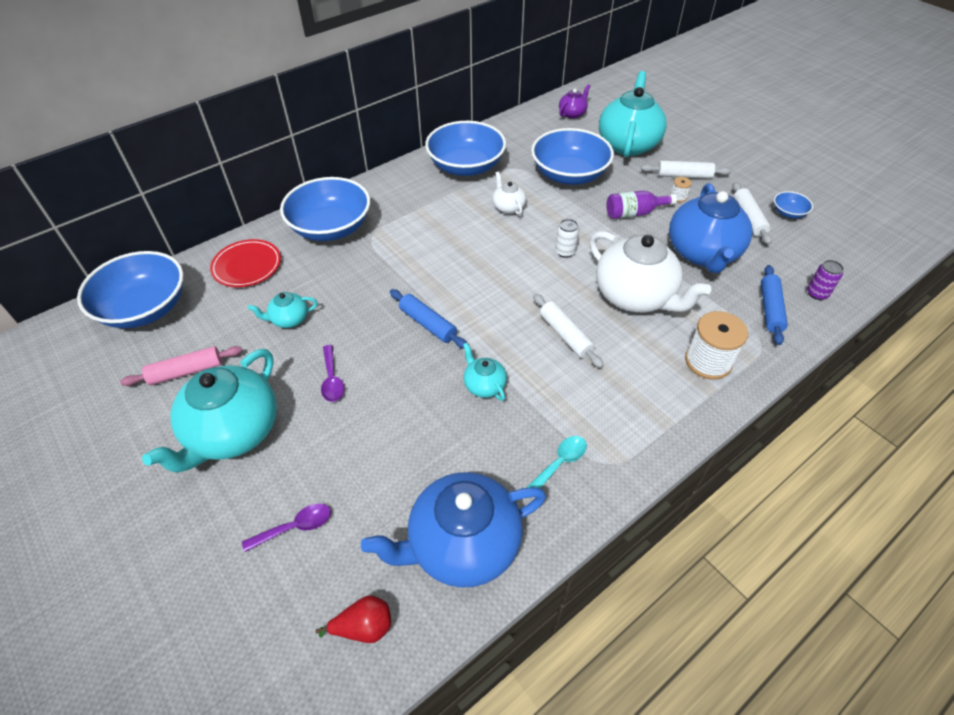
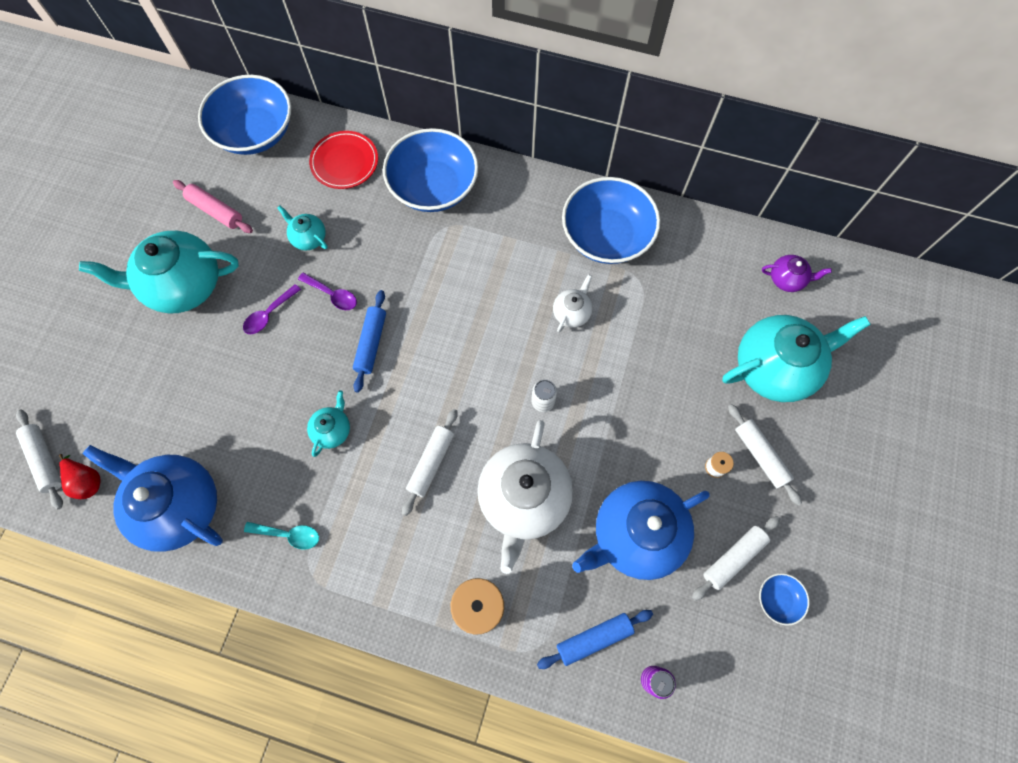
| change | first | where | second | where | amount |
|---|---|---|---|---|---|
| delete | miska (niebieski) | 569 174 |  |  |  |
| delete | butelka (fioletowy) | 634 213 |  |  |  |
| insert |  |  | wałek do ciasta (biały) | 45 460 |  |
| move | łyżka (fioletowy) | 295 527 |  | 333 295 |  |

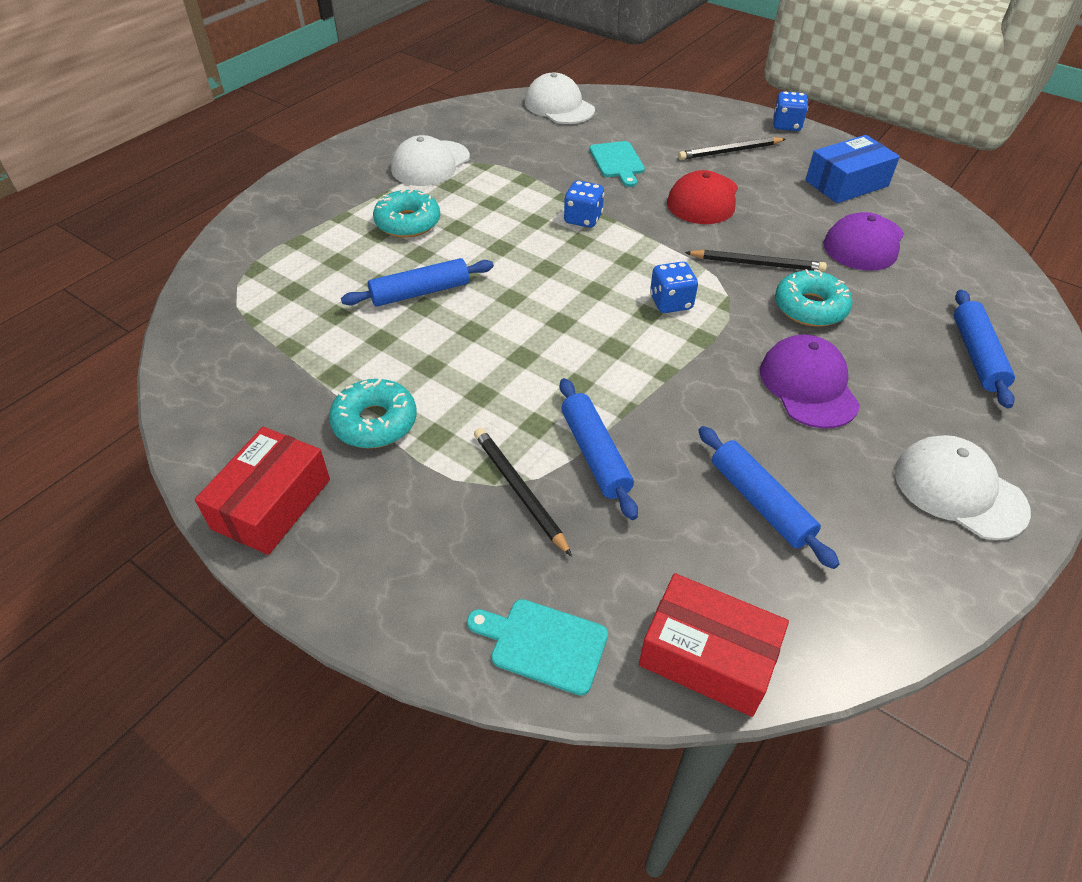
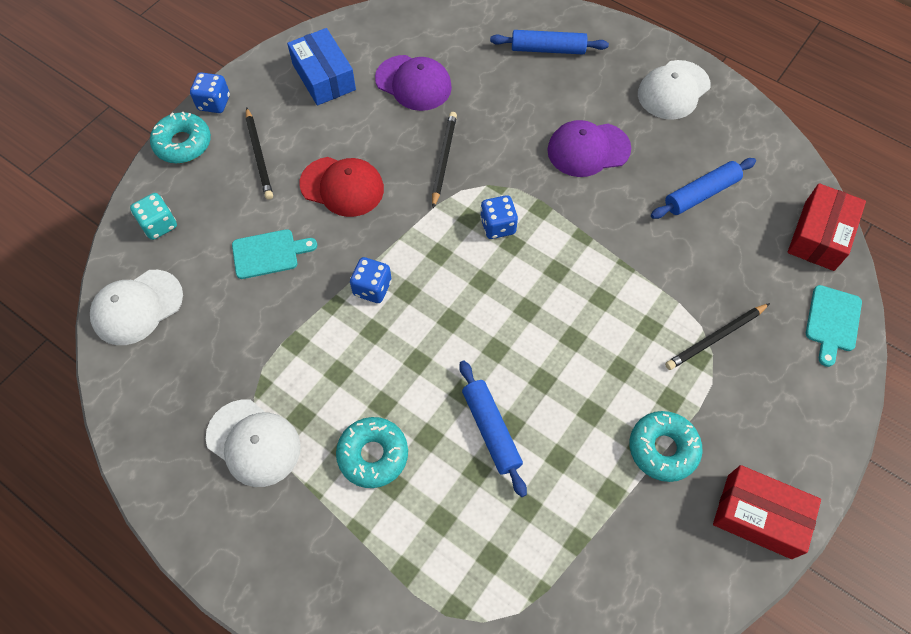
| change | first | where | second | where | amount |
|---|---|---|---|---|---|
| delete | wałek do ciasta (niebieski) | 595 454 |  |  |  |
| insert |  |  | kostka do gry (turkusowy) | 159 225 |  |
| move | donut (turkusowy) | 810 307 |  | 183 144 |  |

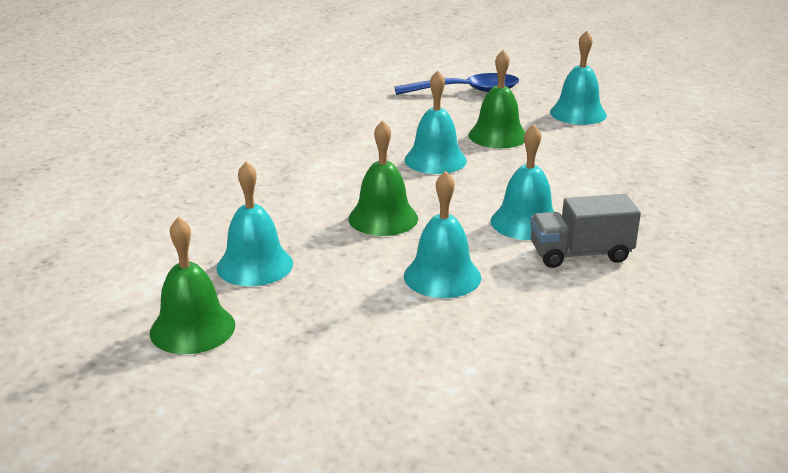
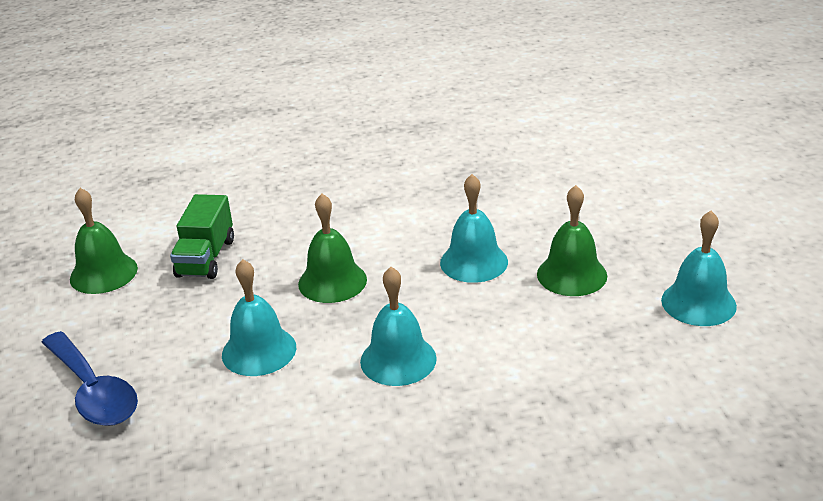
| change | first | where | second | where | amount |
|---|---|---|---|---|---|
| delete | ciężarówka (szary) | 580 254 |  |  |  |
| move | łyżka (niebieski) | 466 91 |  | 93 391 |  |
| replace | dzwonek (turkusowy) | 255 265 | ciężarówka (zielony) | 206 258 |  |

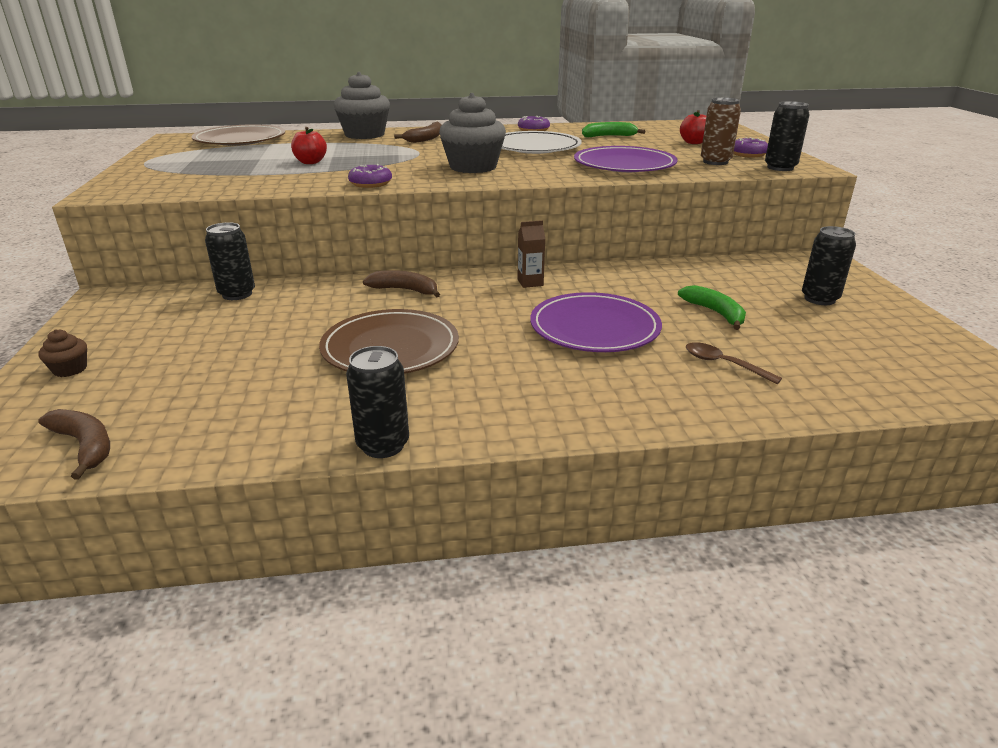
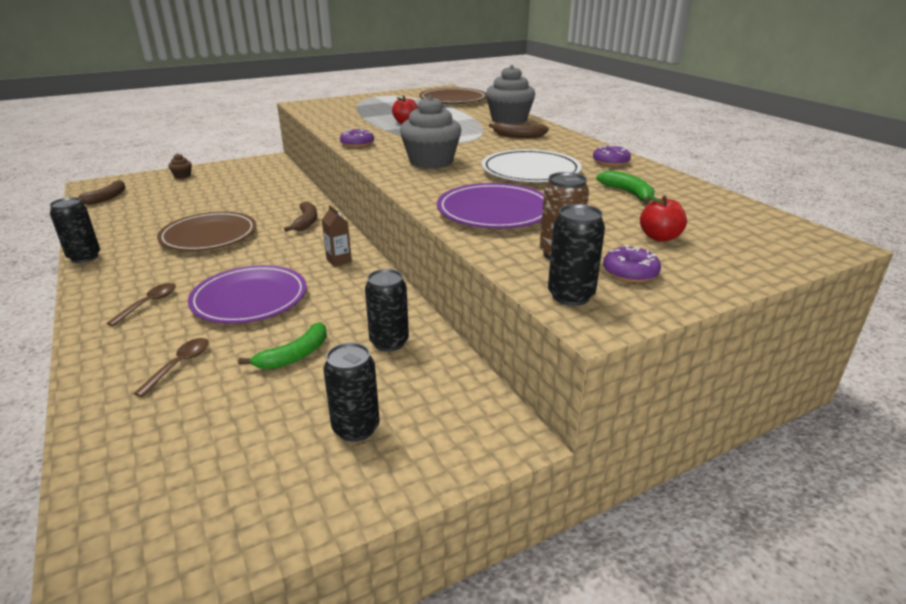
| change | first | where | second | where | amount |
|---|---|---|---|---|---|
| insert |  |  | łyżka (brązowy) | 148 304 |  |
| move | puszka (czarny) | 237 294 |  | 389 342 |  |

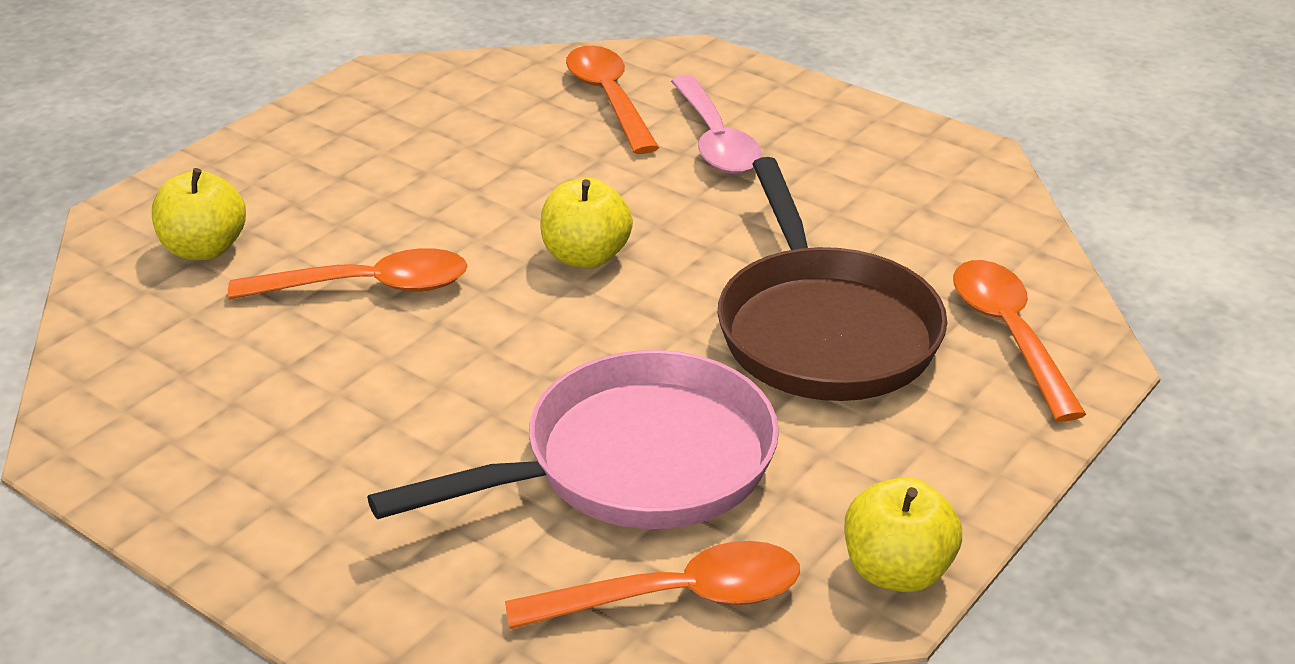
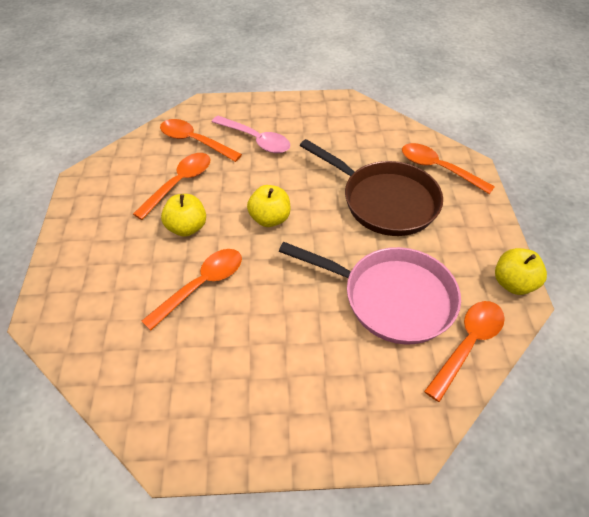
| change | first | where | second | where | amount |
|---|---|---|---|---|---|
| insert |  |  | łyżka (pomarańczowy) | 179 183 |  |
| move | jabłko (żółty) | 204 249 |  | 187 227 |  |
| rotate | patelnia (różowy) | 635 463 |  | 391 298 | 90 degrees clockwise |

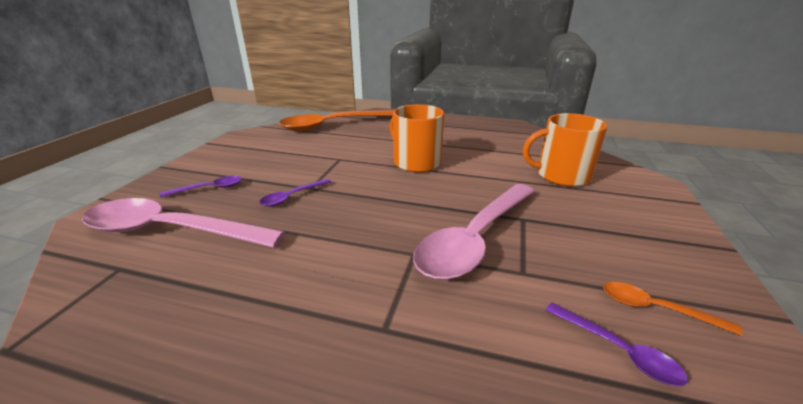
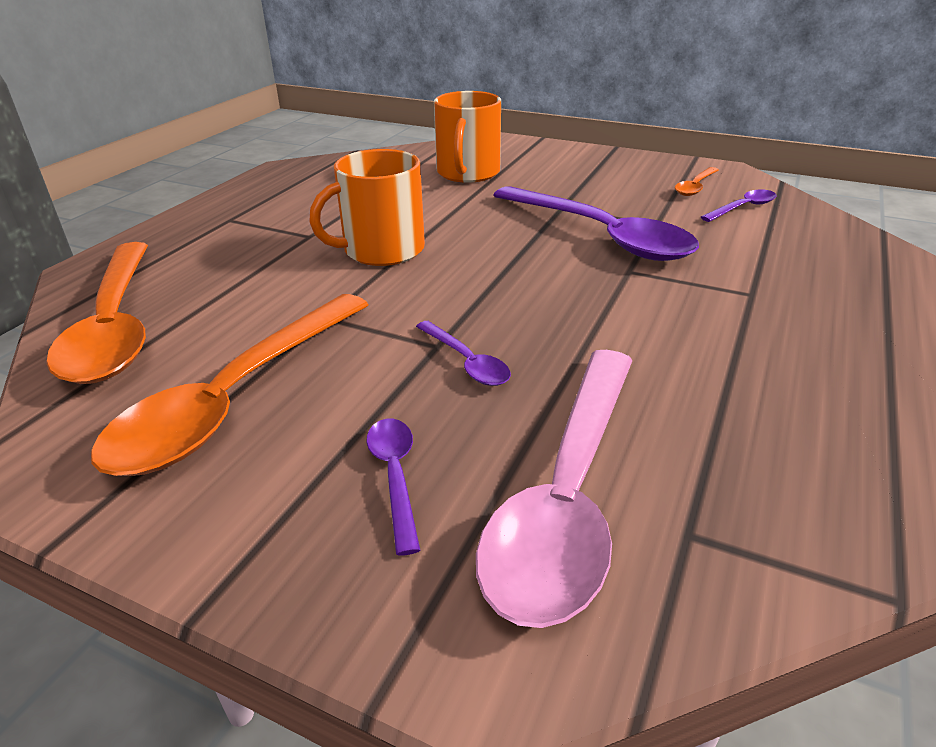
| change | first | where | second | where | amount |
|---|---|---|---|---|---|
| insert |  |  | łyżka (pomarańczowy) | 235 399 |  |
| recolor | łyżka (różowy) | 475 239 | łyżka (fioletowy) | 601 235 |  |

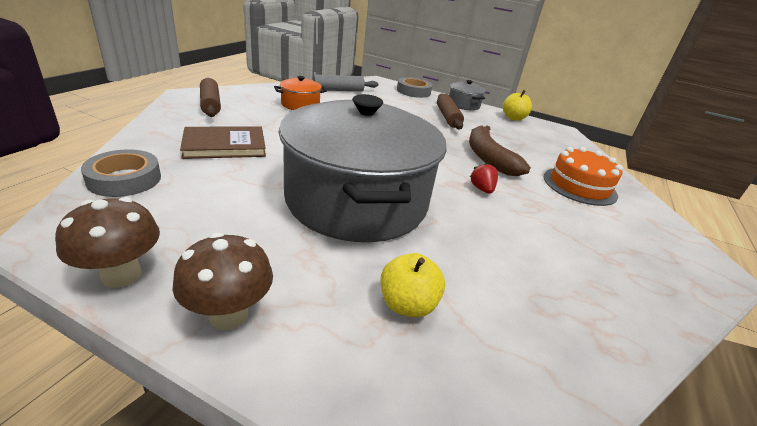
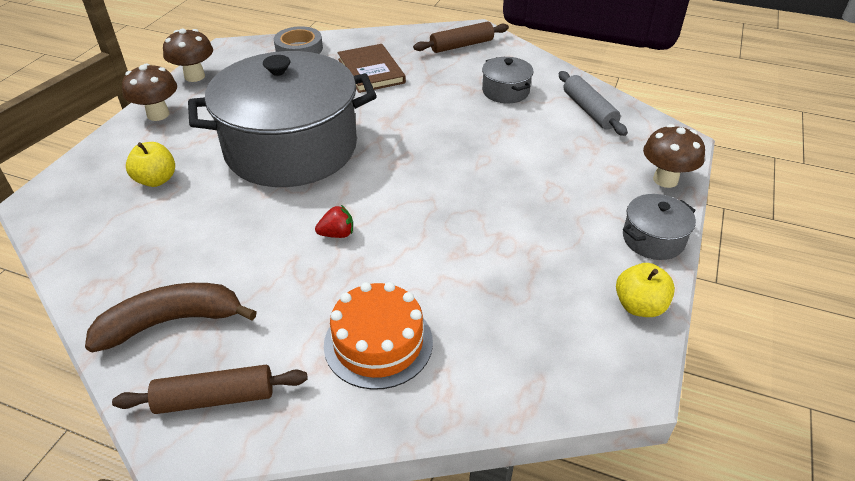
| change | first | where | second | where | amount |
|---|---|---|---|---|---|
| move | wałek do ciasta (brązowy) | 447 117 |  | 215 398 |  |
| move | banan (brązowy) | 488 158 |  | 171 322 |  |
| replace | taśma klejąca (szary) | 413 91 | grzyb (brązowy) | 665 180 |  |
| recolor | garnek (pomarańczowy) | 300 105 | garnek (szary) | 505 91 |  |

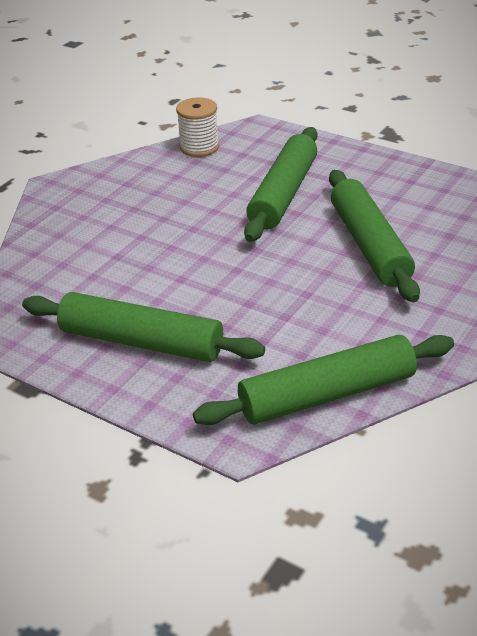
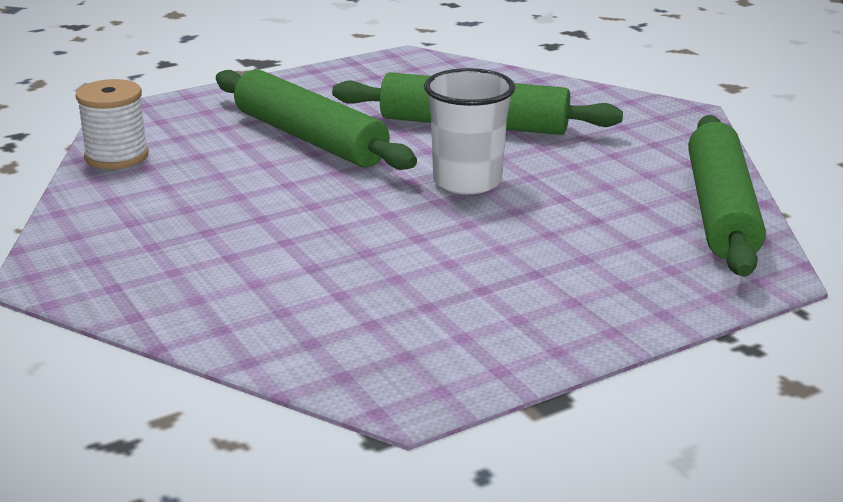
| change | first | where | second | where | amount |
|---|---|---|---|---|---|
| delete | wałek do ciasta (zielony) | 141 342 |  |  |  |
| insert |  |  | szklanka (biały) | 467 181 |  |

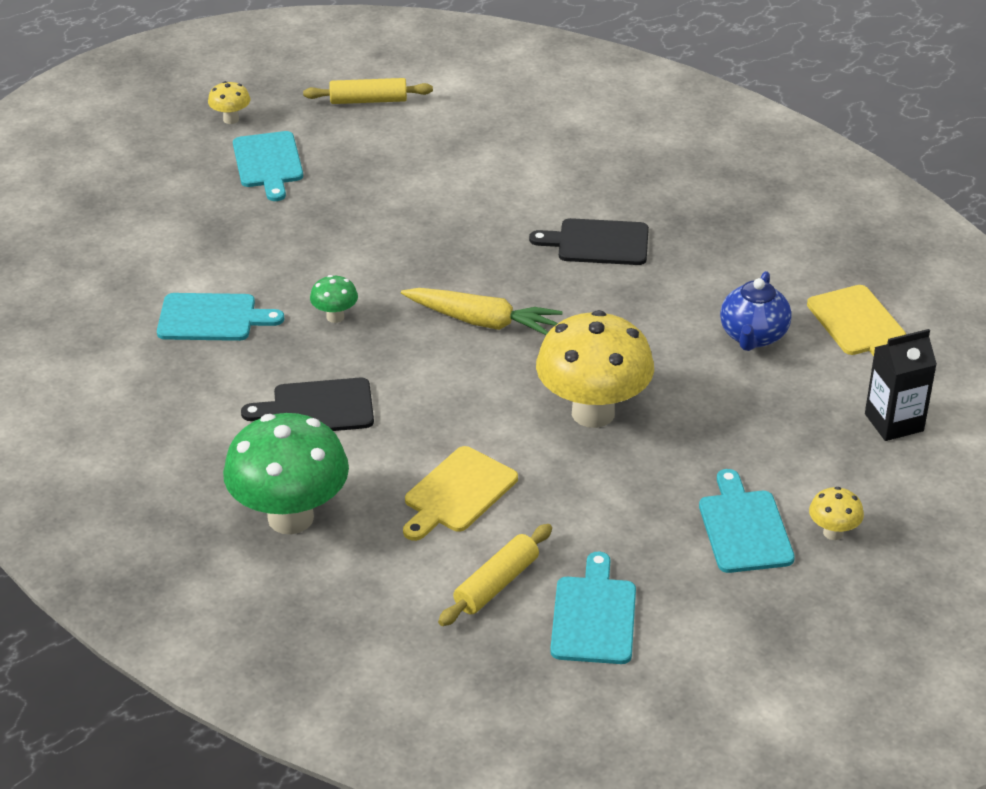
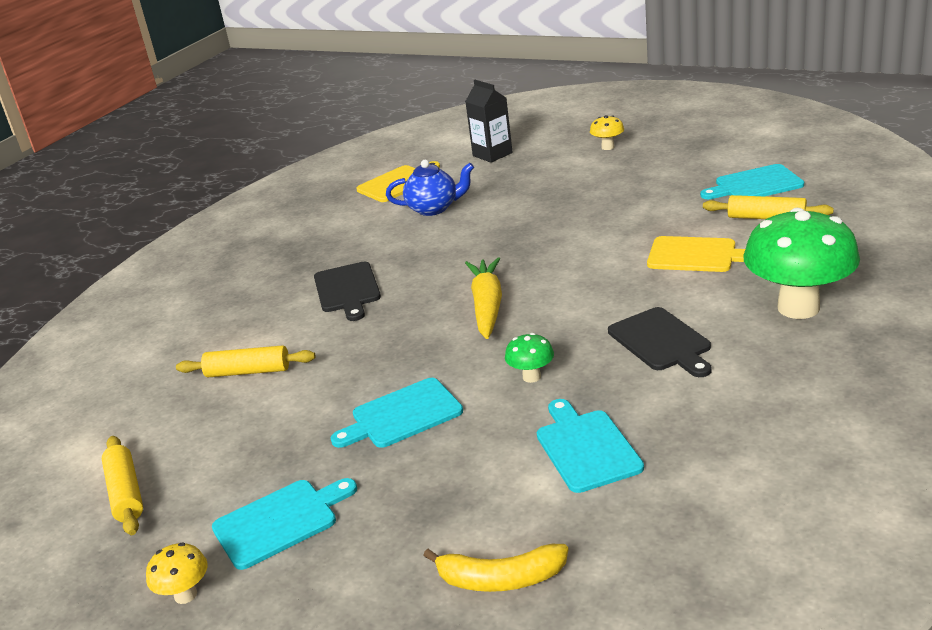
| change | first | where | second | where | amount |
|---|---|---|---|---|---|
| delete | grzyb (żółty) | 593 413 |  |  |  |
| insert |  |  | wałek do ciasta (żółty) | 248 371 |  |
| insert |  |  | banan (żółty) | 500 579 |  |
| move | deska do krojenia (turkusowy) | 744 528 |  | 402 415 |  |

